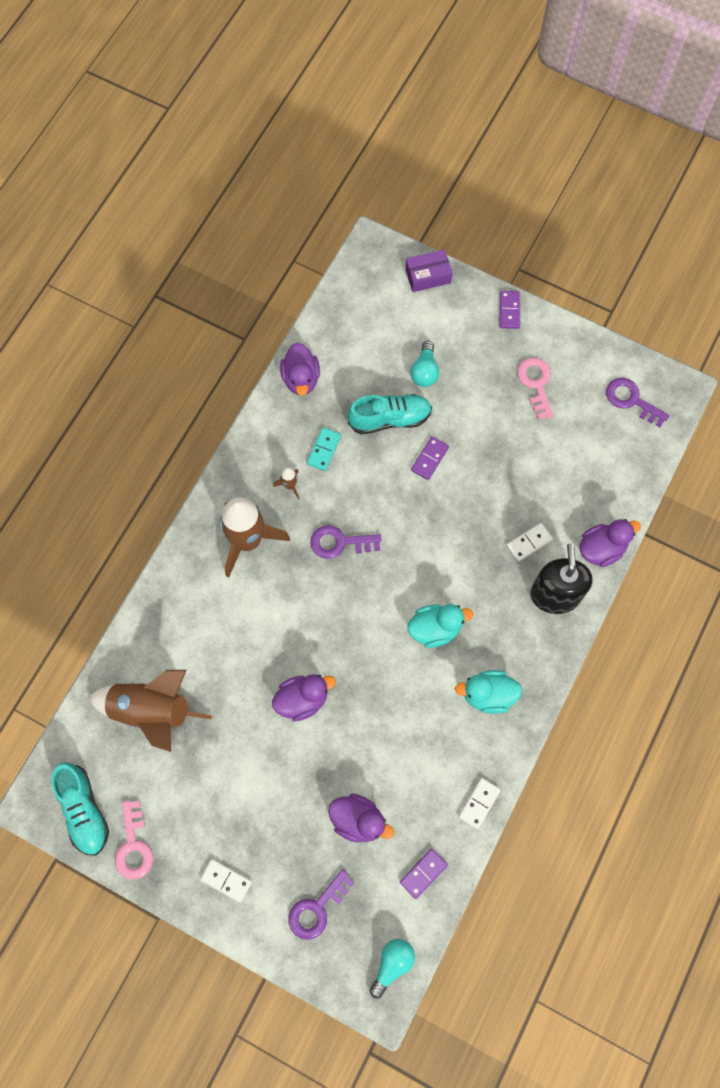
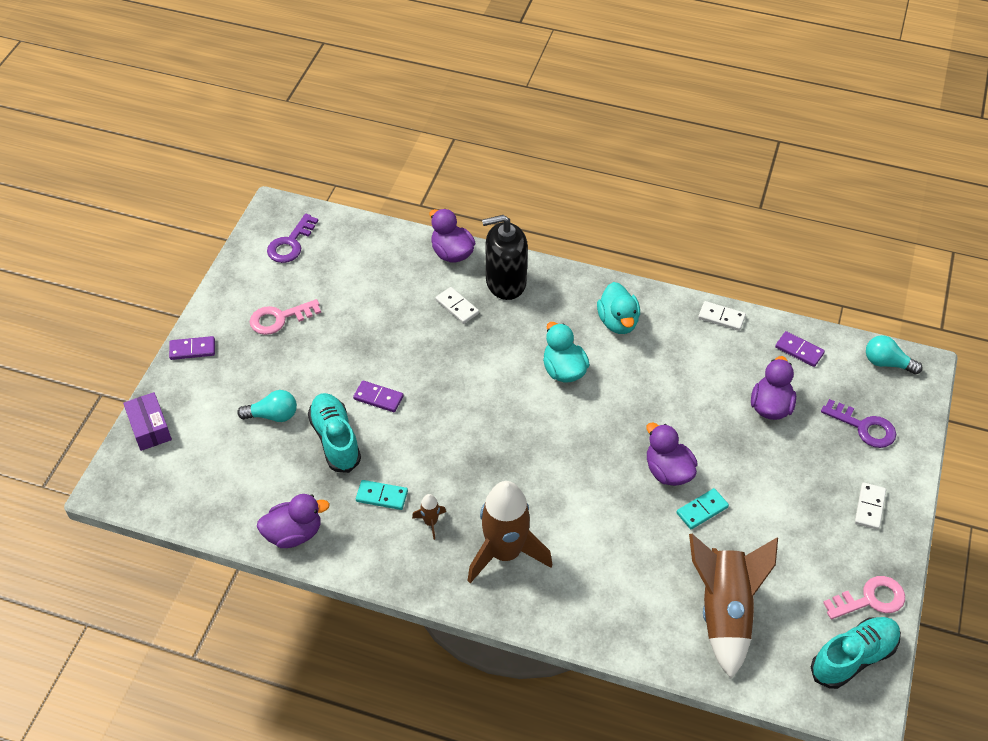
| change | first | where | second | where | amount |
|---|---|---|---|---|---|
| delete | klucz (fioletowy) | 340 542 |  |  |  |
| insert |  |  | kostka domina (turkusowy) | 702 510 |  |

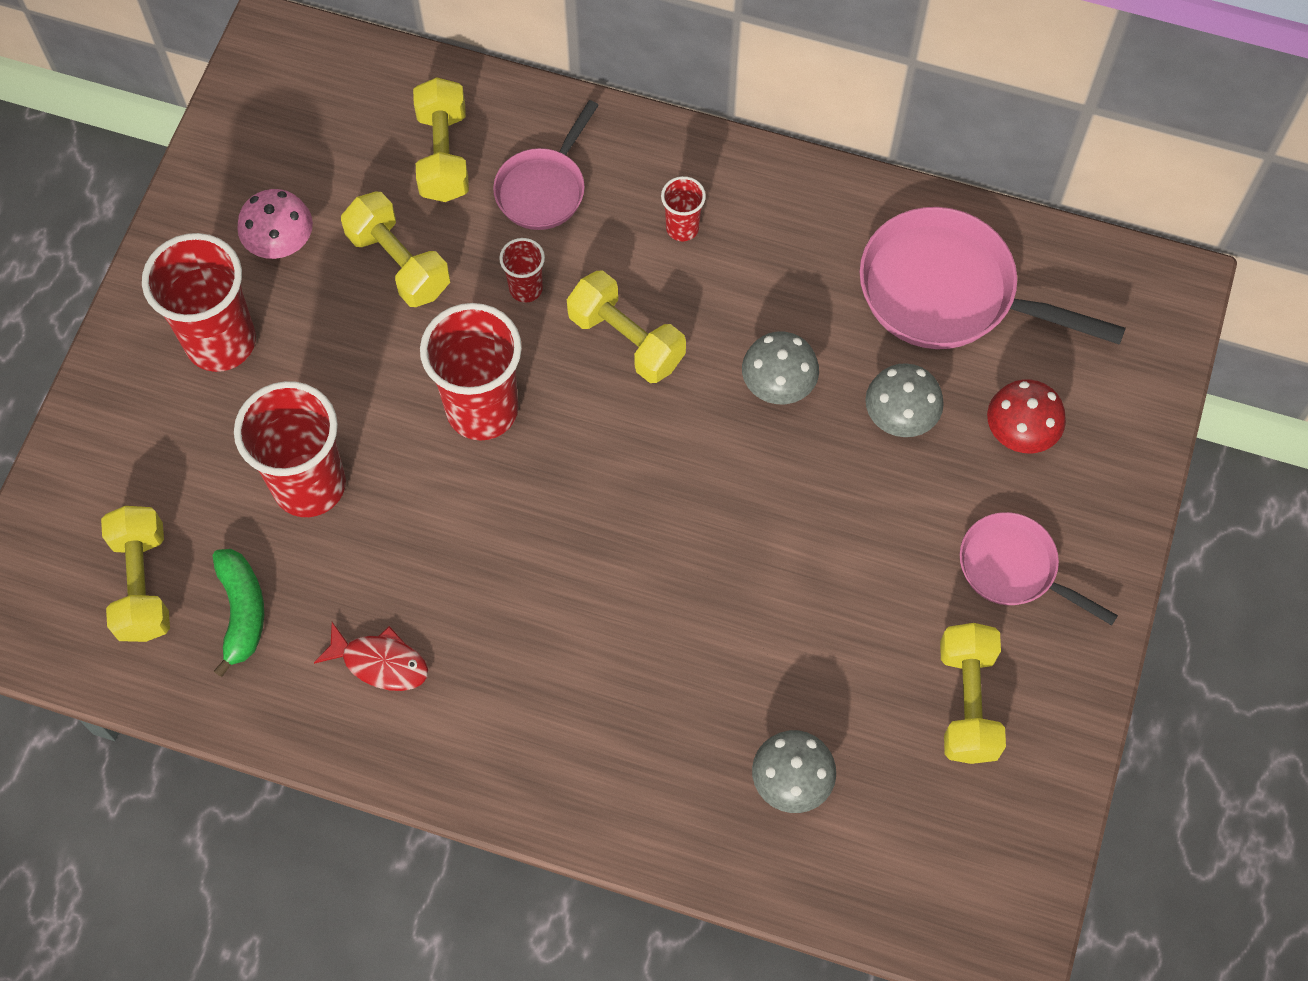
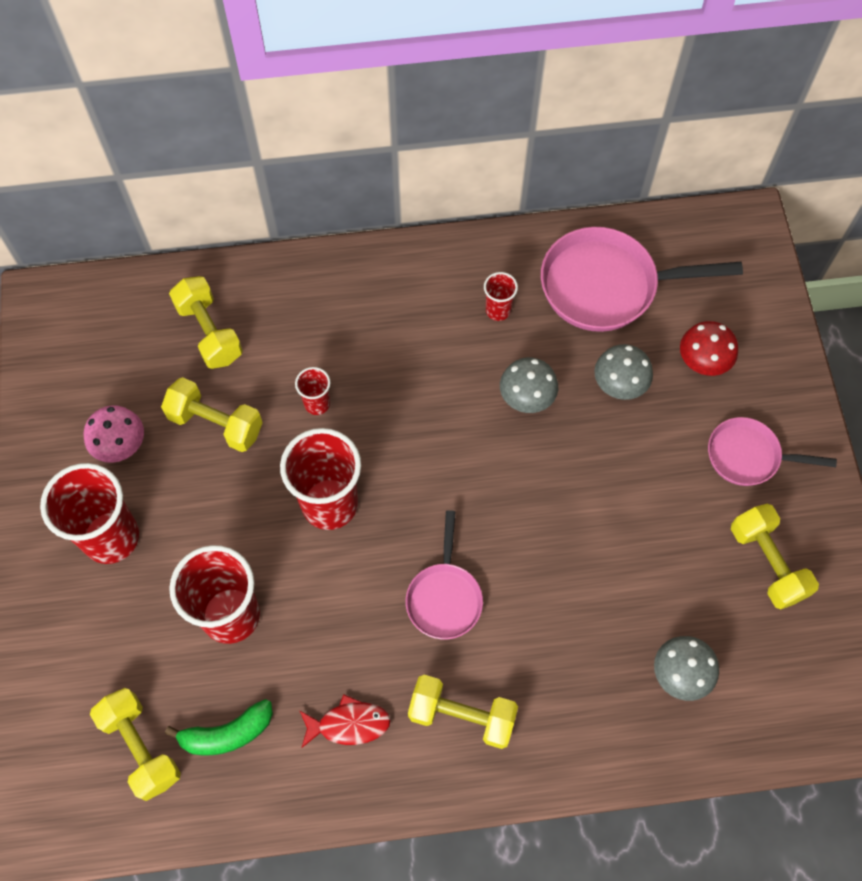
| change | first | where | second | where | amount |
|---|---|---|---|---|---|
| move | patelnia (różowy) | 543 189 |  | 444 597 |  |
| move | hantel (żółty) | 626 340 |  | 462 716 |  |
| move | szklanka (czerwony) | 682 228 |  | 498 310 |  |
| rotate | banan (zielony) | 242 612 |  | 227 733 | 105 degrees clockwise |

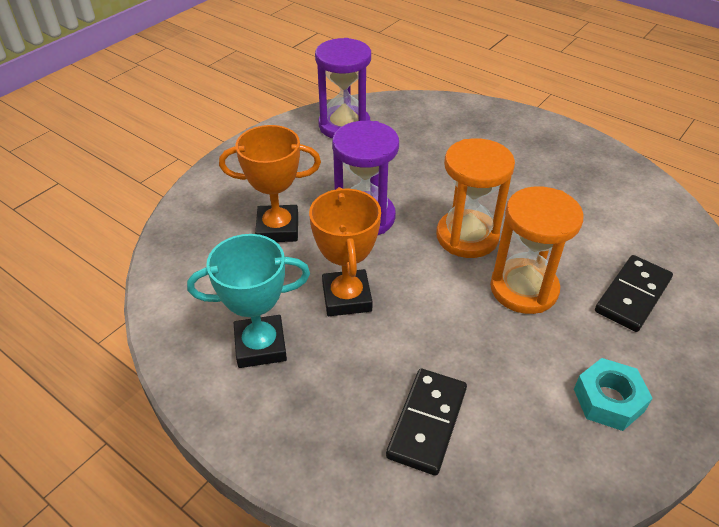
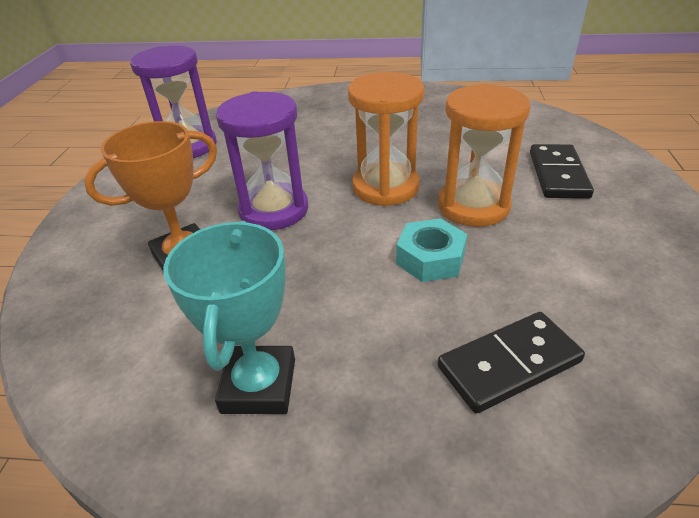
| change | first | where | second | where | amount |
|---|---|---|---|---|---|
| delete | puchar (pomarańczowy) | 346 297 |  |  |  |
| move | nakrętka (turkusowy) | 608 400 |  | 430 258 |  |
| rotate | puchar (turkusowy) | 260 346 |  | 259 385 | 45 degrees counterclockwise |
| rotate | kostka domina (czarny) | 427 422 |  | 509 364 | 75 degrees clockwise |

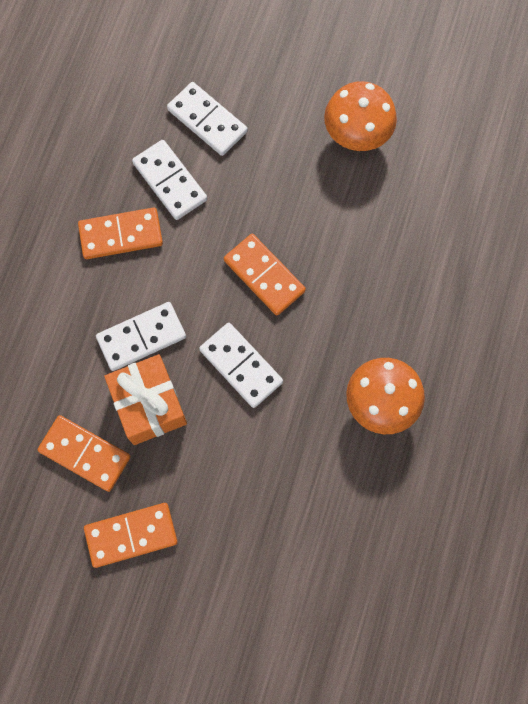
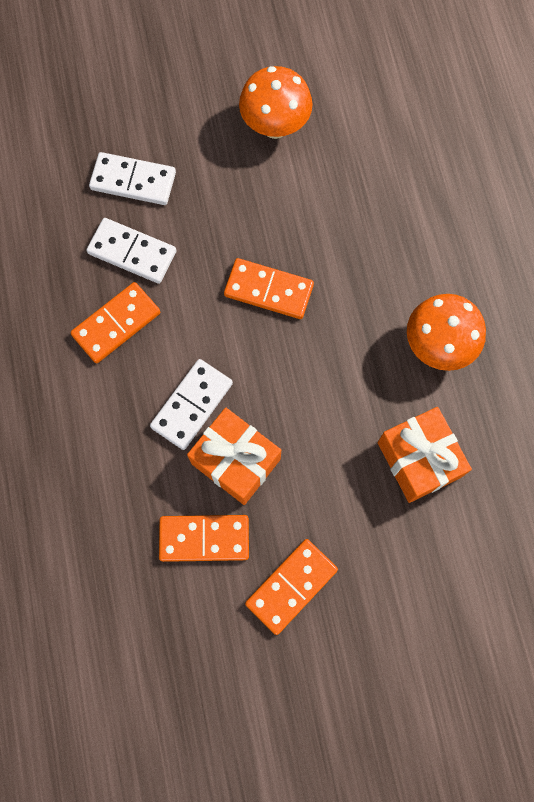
| change | first | where | second | where | amount |
|---|---|---|---|---|---|
| delete | kostka domina (biały) | 241 366 |  |  |  |
| insert |  |  | prezent (pomarańczowy) | 418 460 |  |

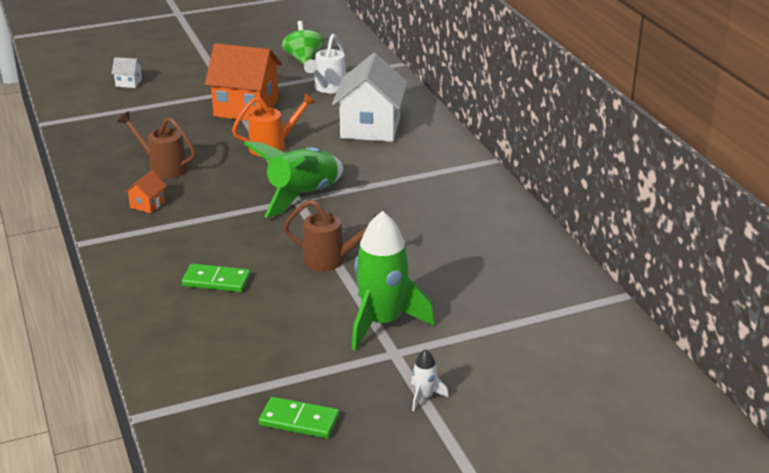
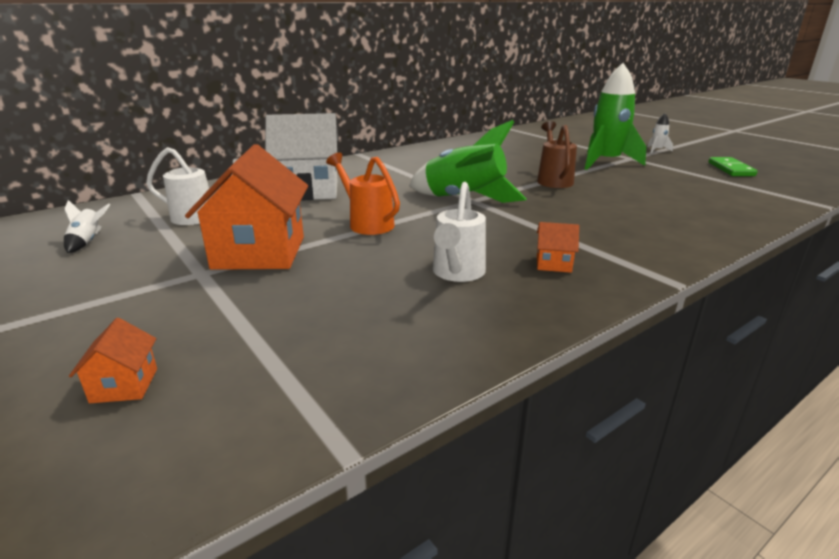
| change | first | where | second | where | amount |
|---|---|---|---|---|---|
| delete | kostka domina (zielony) | 216 281 |  |  |  |
| replace | bączek (zielony) | 303 59 | rakieta (biały) | 87 242 |  |
| recolor | domek (biały) | 128 83 | domek (pomarańczowy) | 124 385 |  |
| recolor | konewka (brązowy) | 163 167 | konewka (biały) | 457 274 |  |

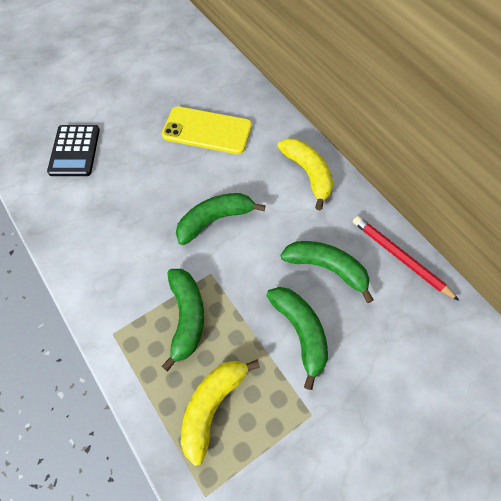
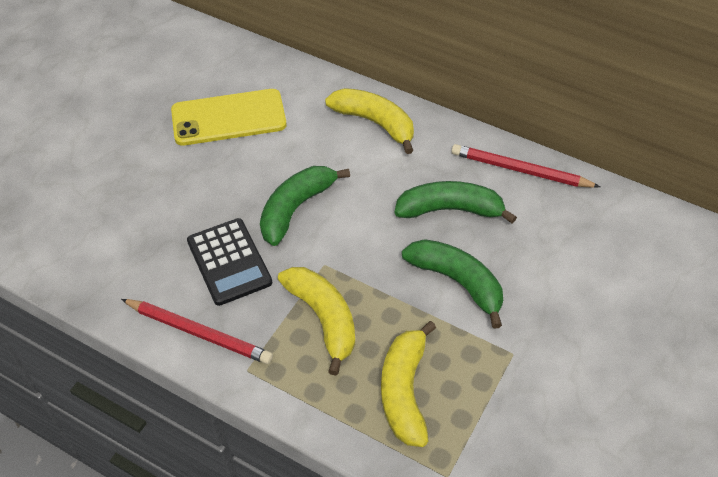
| change | first | where | second | where | amount |
|---|---|---|---|---|---|
| insert |  |  | ołówek (czerwony) | 198 333 |  |
| move | kalkulator (czarny) | 74 151 |  | 229 262 |  |
| recolor | banan (zielony) | 186 317 | banan (żółty) | 323 318 |  |

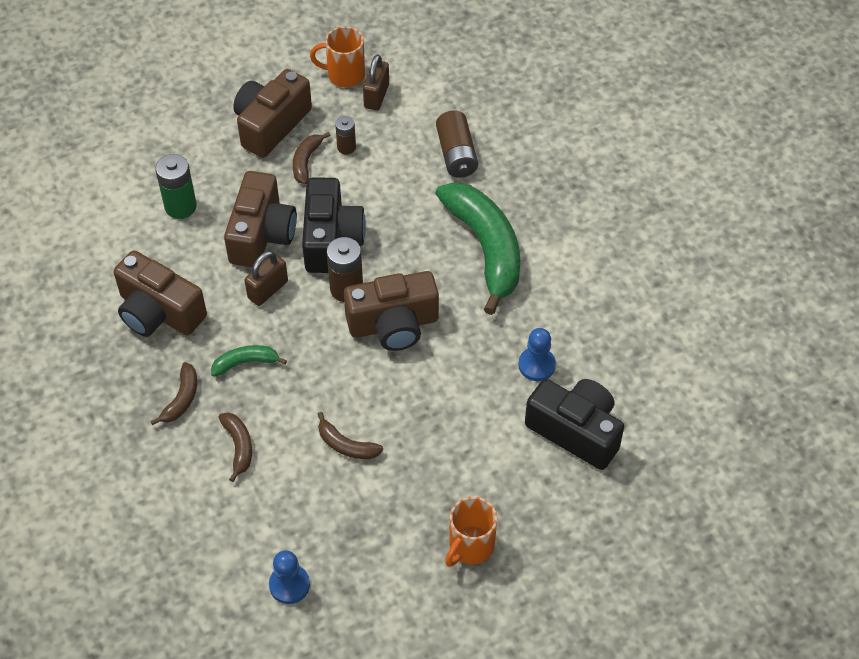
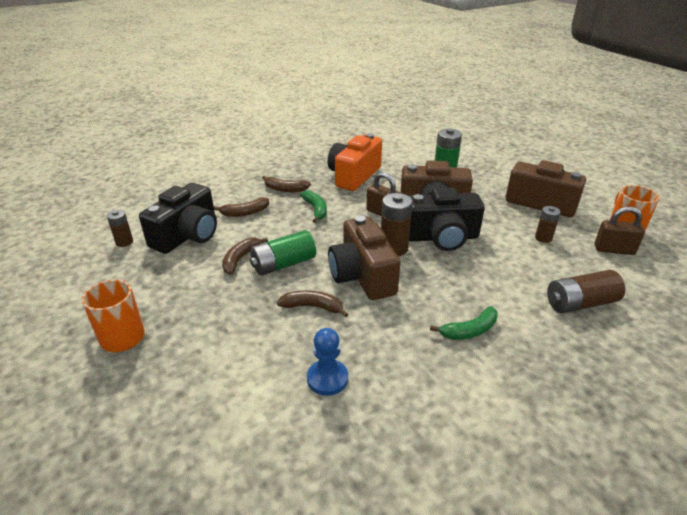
| change | first | where | second | where | amount |
|---|---|---|---|---|---|
| insert |  |  | bateria (zielony) | 283 264 |  |
| move | banan (brązowy) | 306 161 |  | 313 307 |  |
| move | aparat fotograficzny (czarny) | 575 431 |  | 187 235 |  |
| replace | pionek (niebieski) | 289 585 | bateria (brązowy) | 124 242 |  |
| recolor | aparat fotograficzny (brązowy) | 159 312 | aparat fotograficzny (pomarańczowy) | 354 176 |  |
| resize | banan (zielony) | 486 248 |  | 469 331 | x0.44 |

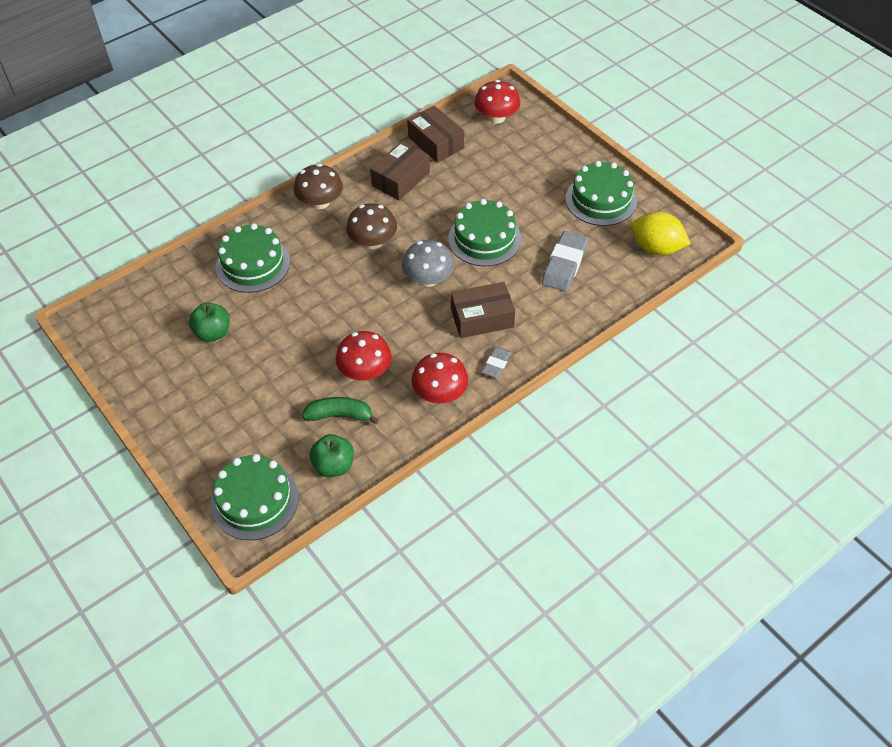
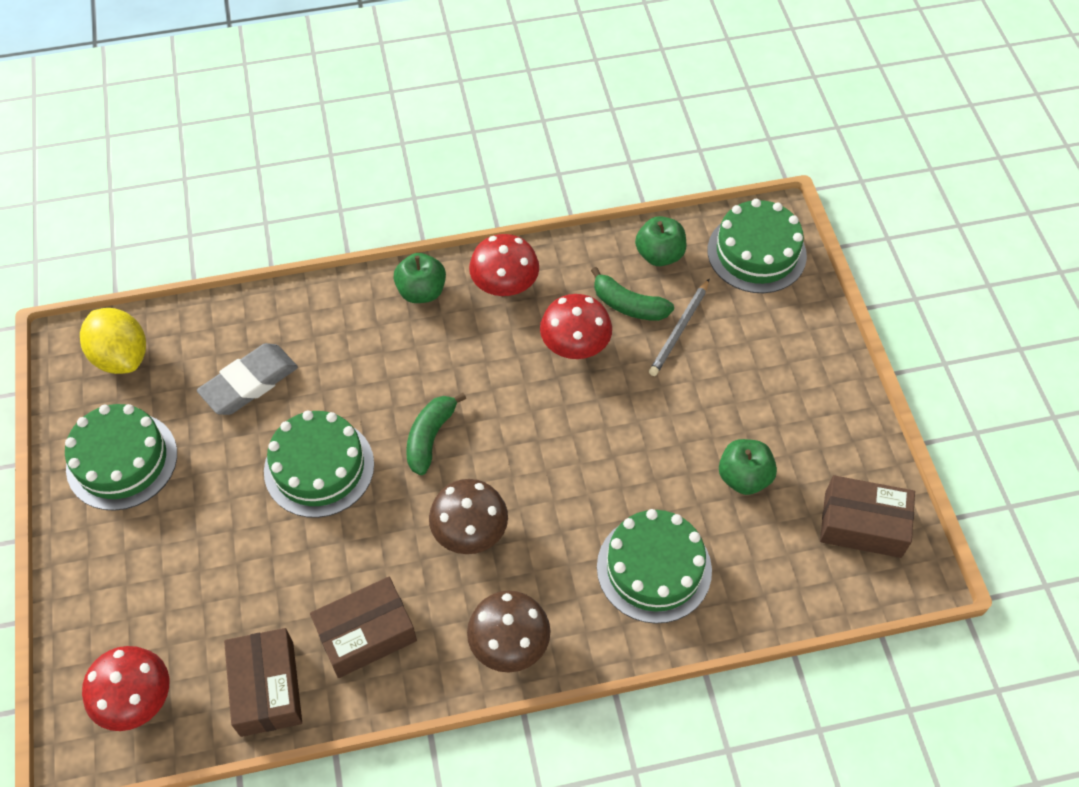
| change | first | where | second | where | amount |
|---|---|---|---|---|---|
| insert |  |  | ołówek (szary) | 679 330 |  |
| move | pudełko (brązowy) | 482 318 |  | 862 525 |  |
| replace | grzyb (szary) | 428 279 | banan (zielony) | 430 437 |  |
| replace | gumka do mazania (szary) | 496 364 | jabłko (zielony) | 421 291 |  |

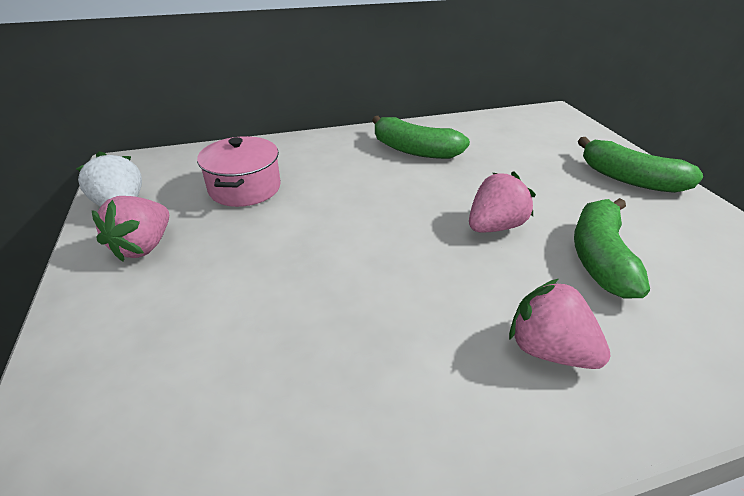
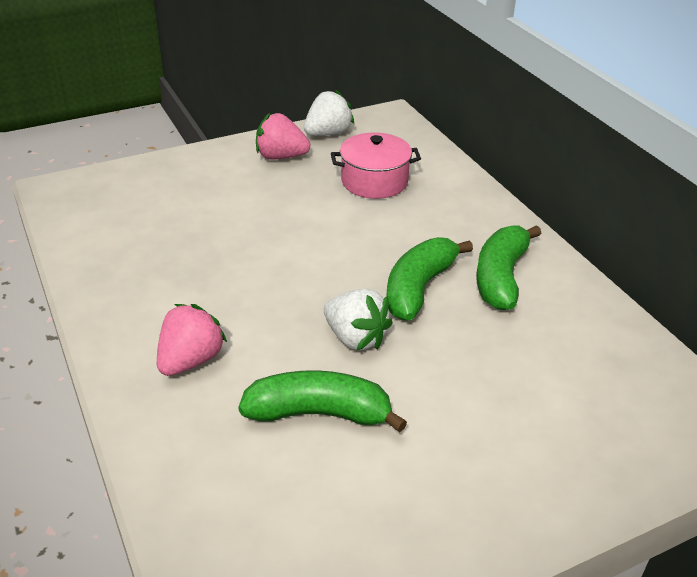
| change | first | where | second | where | amount |
|---|---|---|---|---|---|
| move | banan (zielony) | 629 179 |  | 418 288 |  |
| recolor | truskawka (różowy) | 494 226 | truskawka (biały) | 355 338 |  |

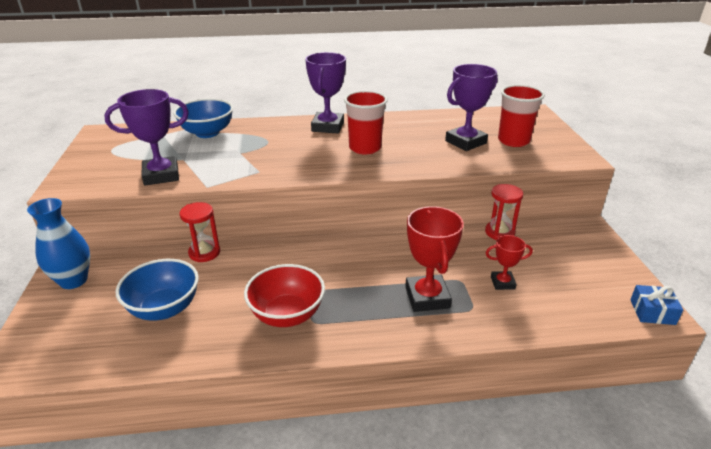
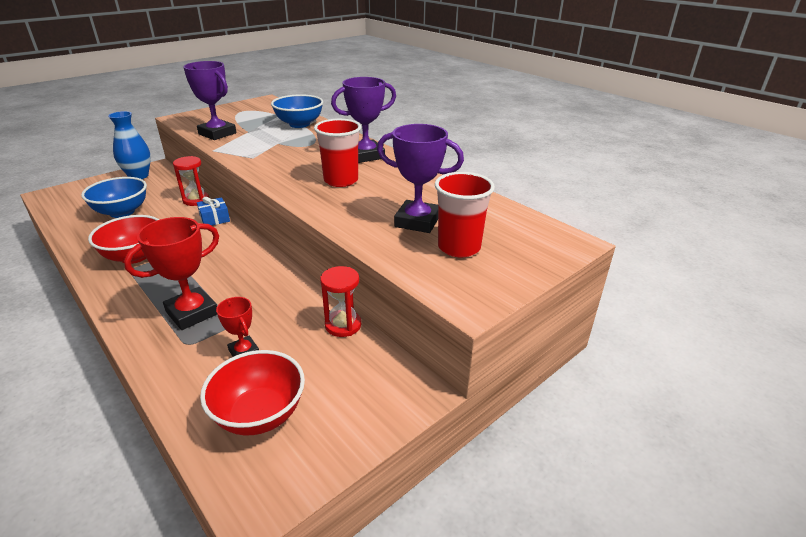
| change | first | where | second | where | amount |
|---|---|---|---|---|---|
| insert |  |  | miska (czerwony) | 260 414 |  |
| move | prezent (niebieski) | 652 312 |  | 215 218 |  |

